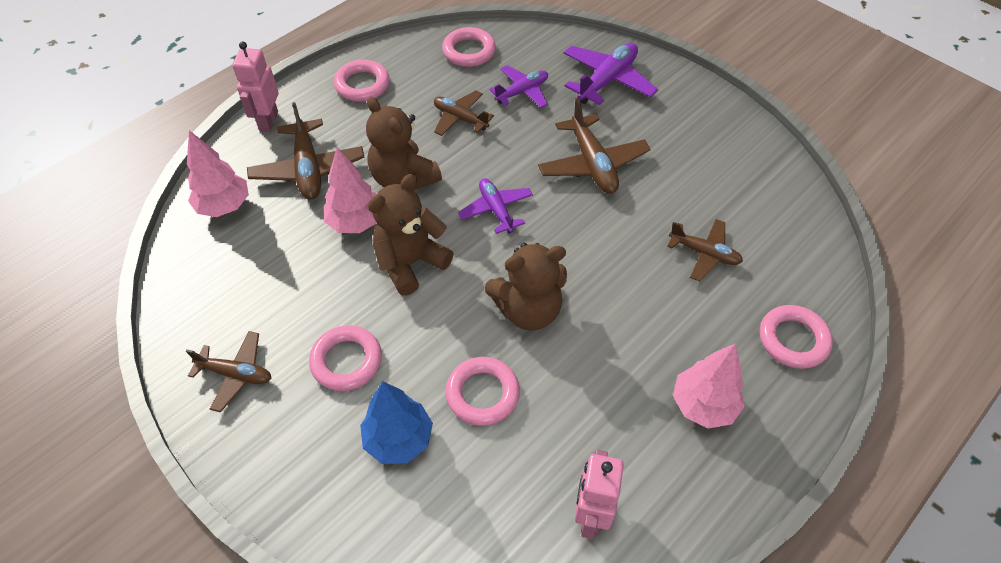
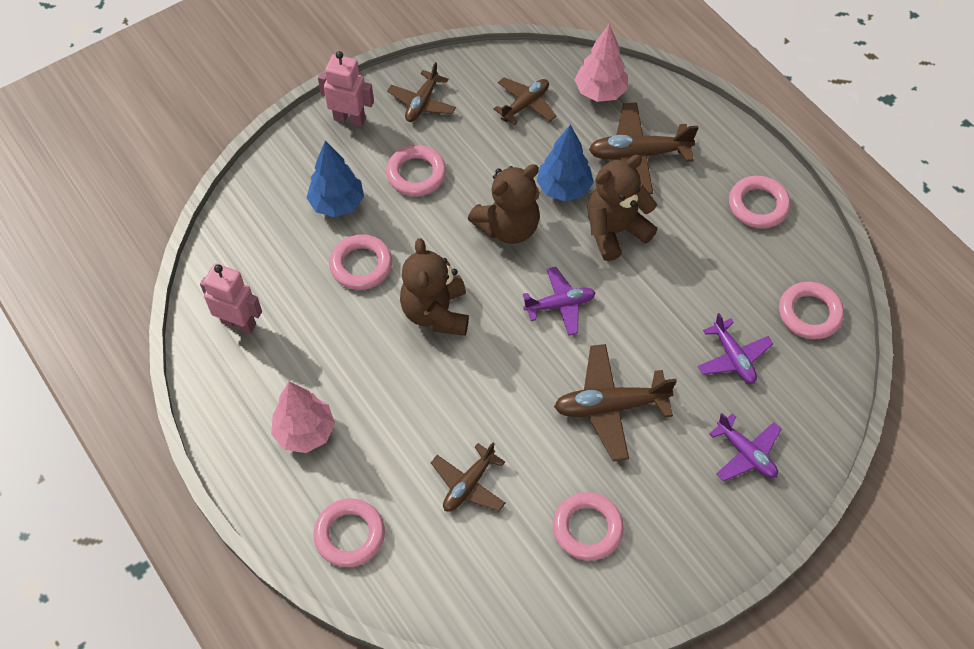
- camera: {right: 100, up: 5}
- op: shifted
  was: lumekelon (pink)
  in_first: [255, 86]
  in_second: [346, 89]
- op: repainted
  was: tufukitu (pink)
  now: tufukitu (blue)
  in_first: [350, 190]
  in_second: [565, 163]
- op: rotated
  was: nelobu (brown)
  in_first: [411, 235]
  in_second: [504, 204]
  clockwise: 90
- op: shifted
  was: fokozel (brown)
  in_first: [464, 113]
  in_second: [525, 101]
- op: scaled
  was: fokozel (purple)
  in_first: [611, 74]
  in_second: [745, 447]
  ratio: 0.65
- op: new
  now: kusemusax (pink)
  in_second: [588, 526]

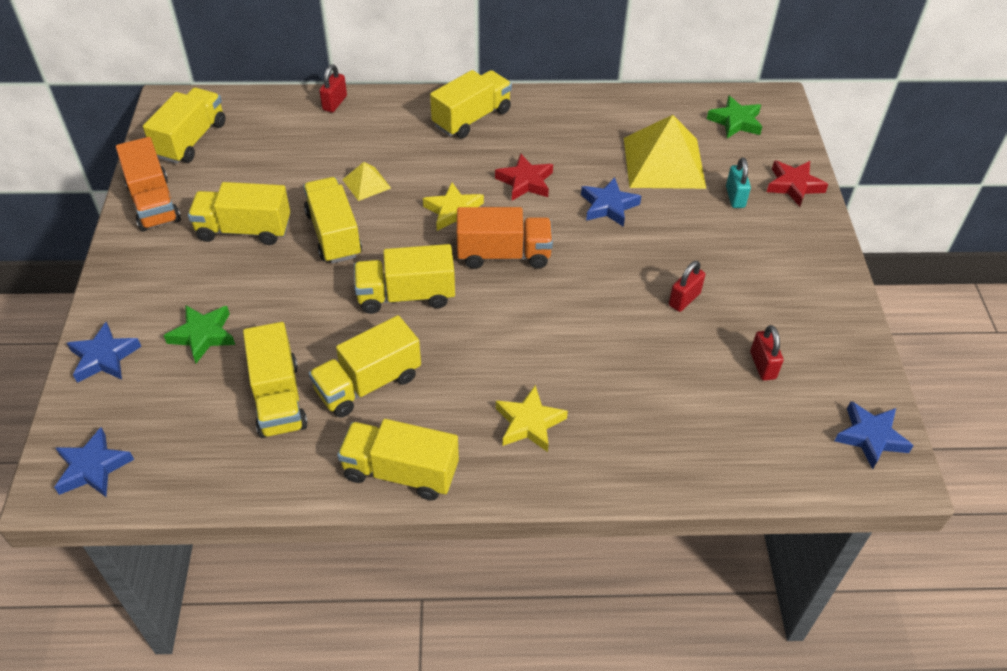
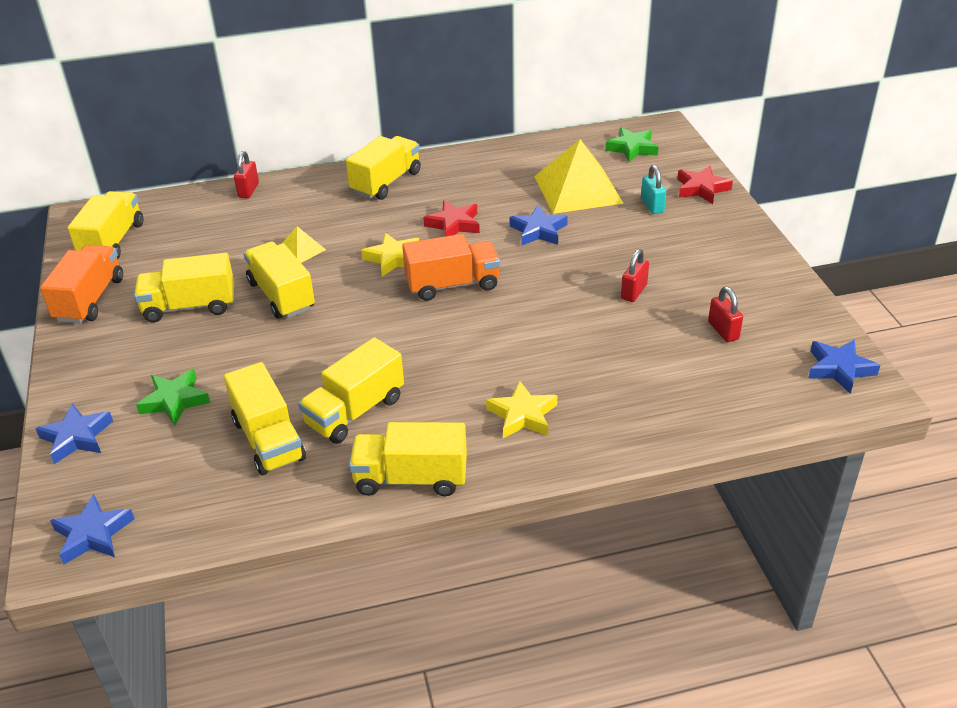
- camera: {right: -10, up: -10}
- op: rotated
  was: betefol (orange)
  in_first: [148, 184]
  in_second: [81, 284]
  clockwise: -135
- op: gone
  was: betefol (yellow)
  in_first: [404, 279]

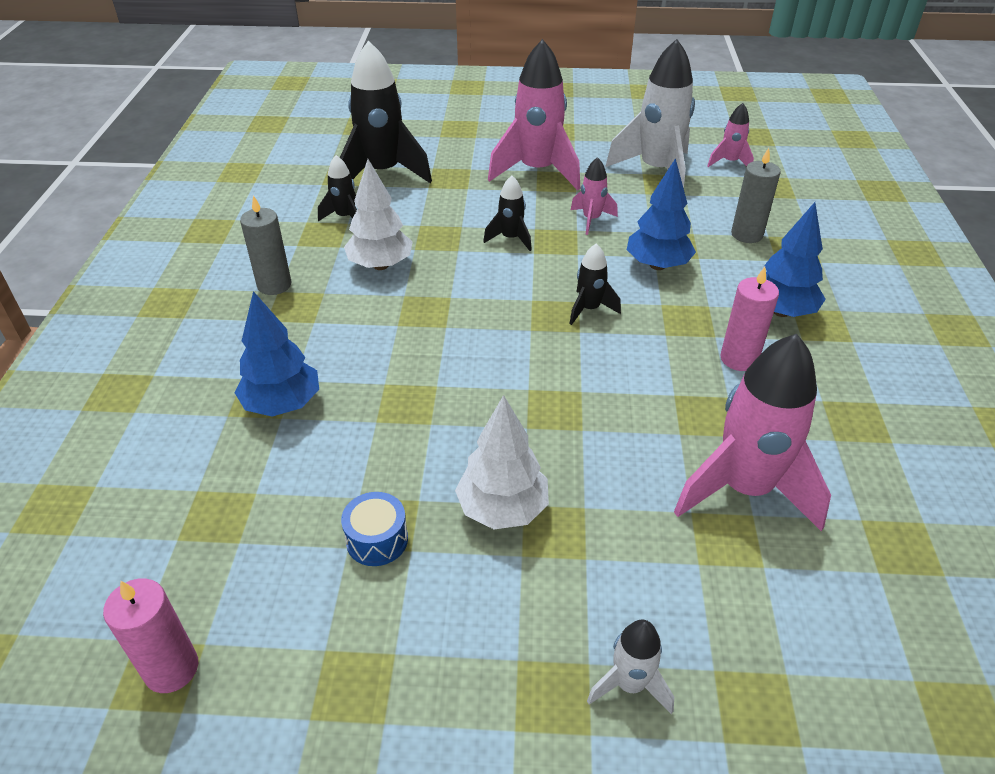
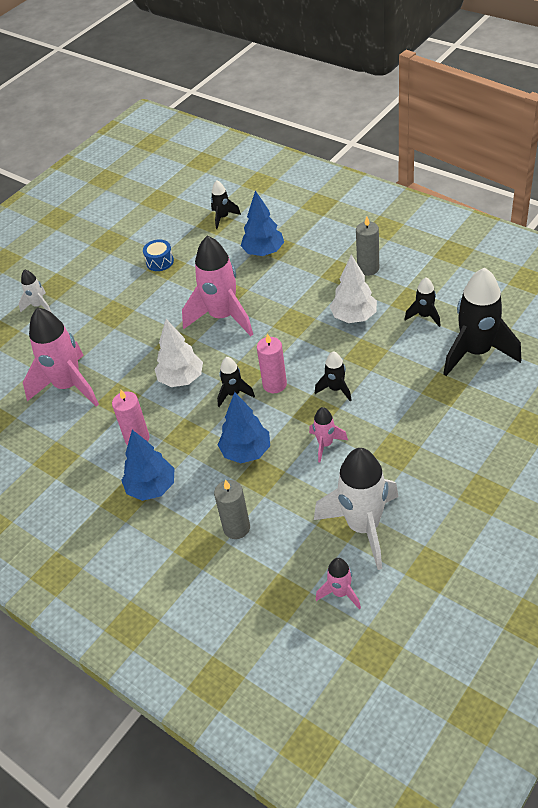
- camera: {right: 130, up: 5}
- op: shifted
  was: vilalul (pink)
  in_first: [150, 635]
  in_second: [272, 363]
- op: shifted
  was: tufukitu (white)
  in_first: [502, 462]
  in_second: [178, 353]
- op: shifted
  was: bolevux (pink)
  in_first: [534, 115]
  in_second: [217, 286]
- op: new
  now: bolevux (black)
  in_second: [226, 204]

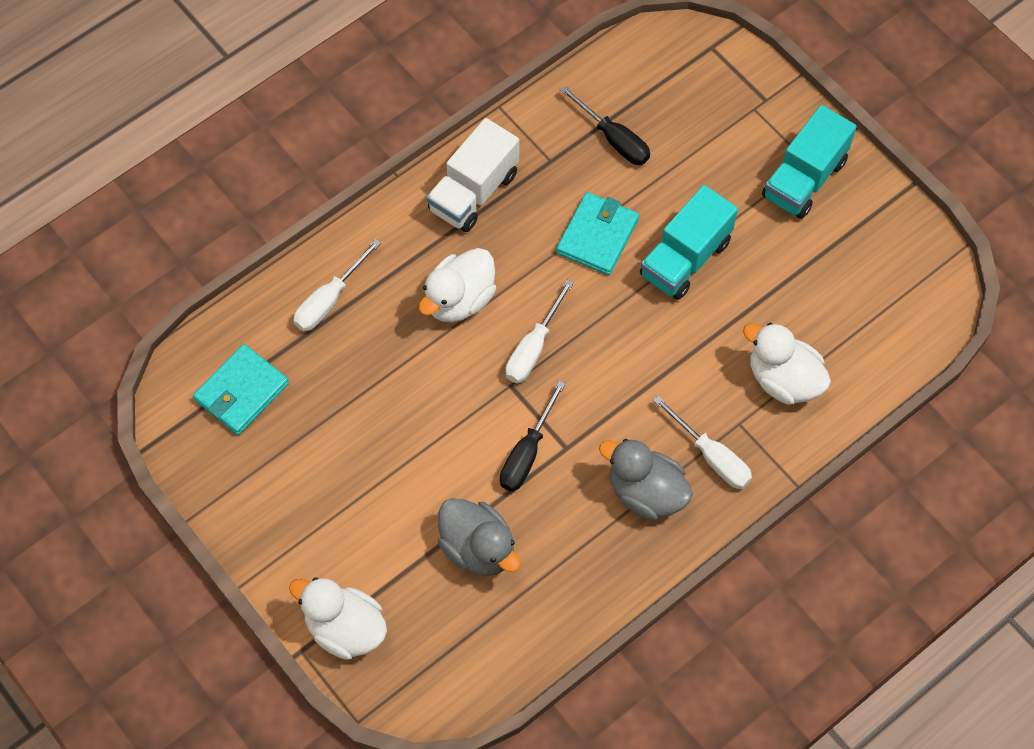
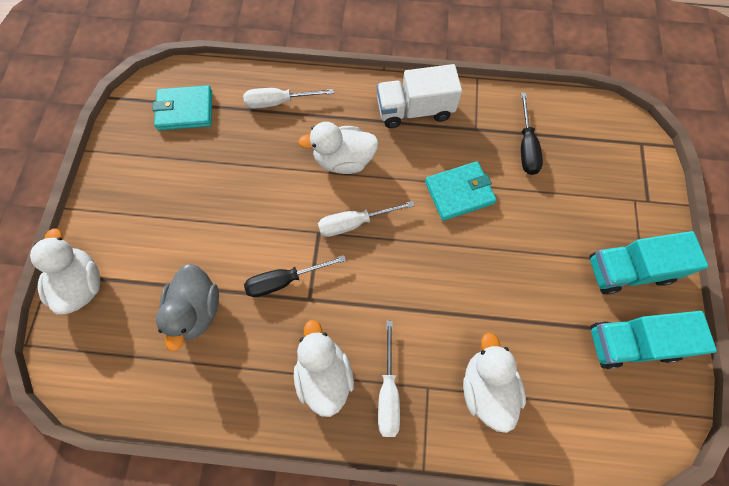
- camera: {right: 45, up: 5}
- op: repainted
  was: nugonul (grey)
  now: nugonul (white)
  in_first: [646, 479]
  in_second: [324, 368]
- op: shifted
  was: betefol (turquoise)
  in_first: [689, 242]
  in_second: [654, 340]

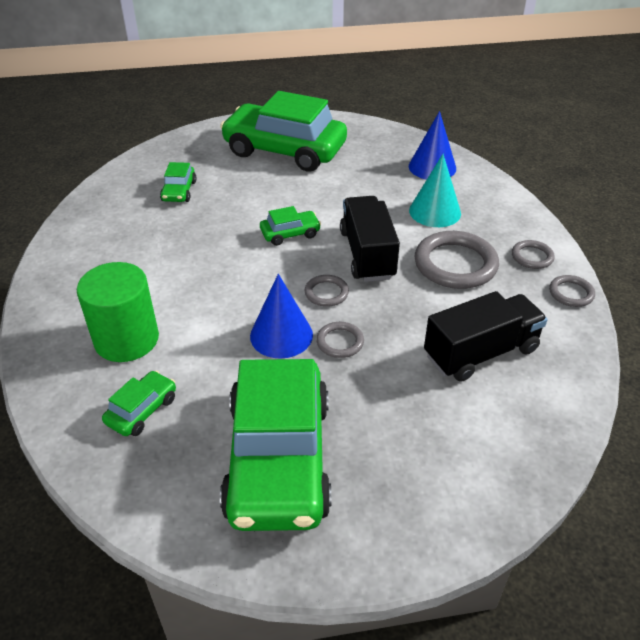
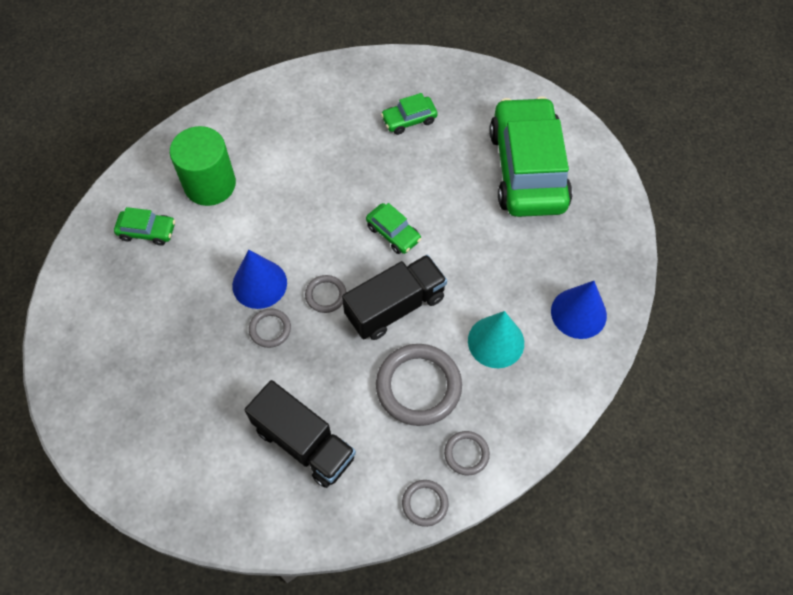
- camera: {right: 65, up: 20}
- op: gone
  was: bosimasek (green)
  in_first: [275, 445]

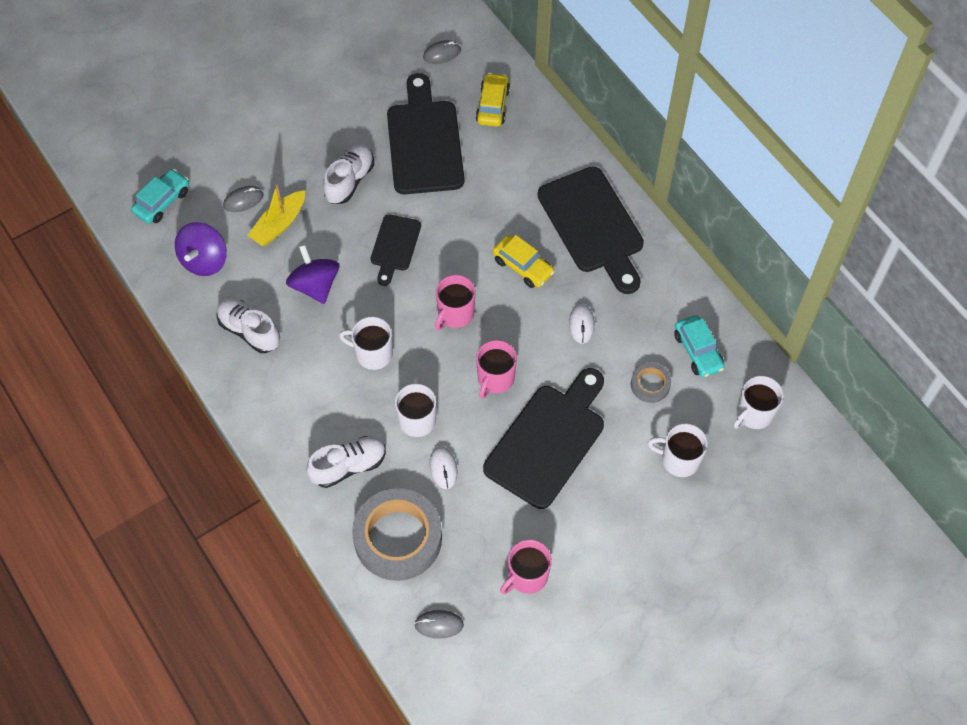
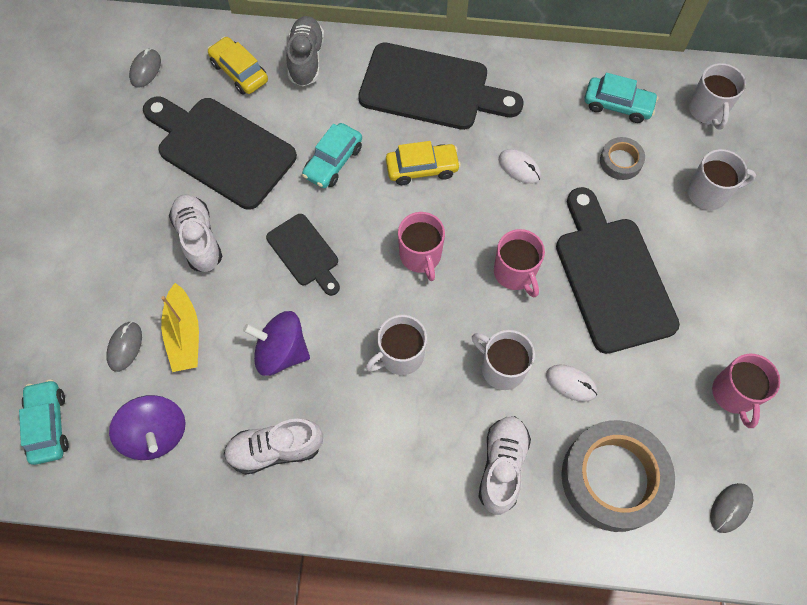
- camera: {right: -50, up: 5}
- op: rotated
  was: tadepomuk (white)
  in_first: [678, 450]
  in_second: [721, 179]
  clockwise: -150
- op: new
  now: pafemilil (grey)
  in_second: [305, 51]
- op: new
  now: bosimasek (turquoise)
  in_second: [332, 155]

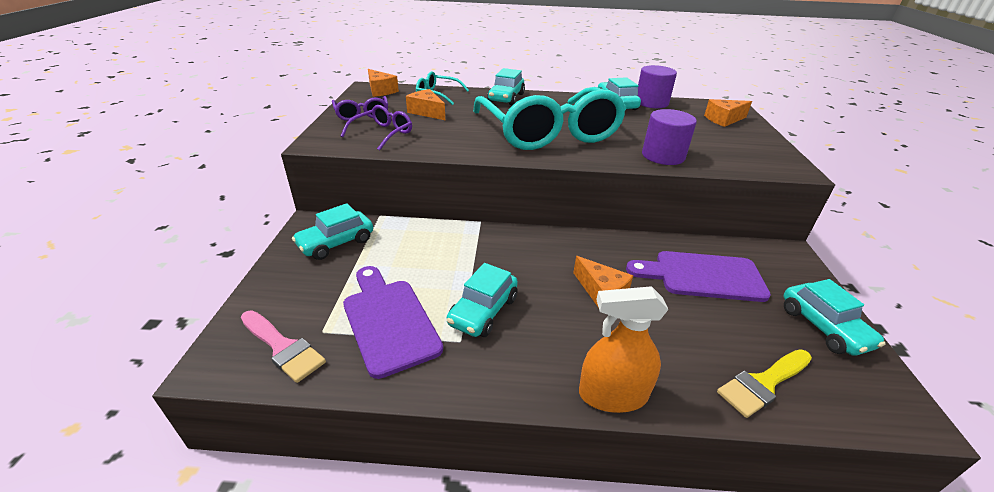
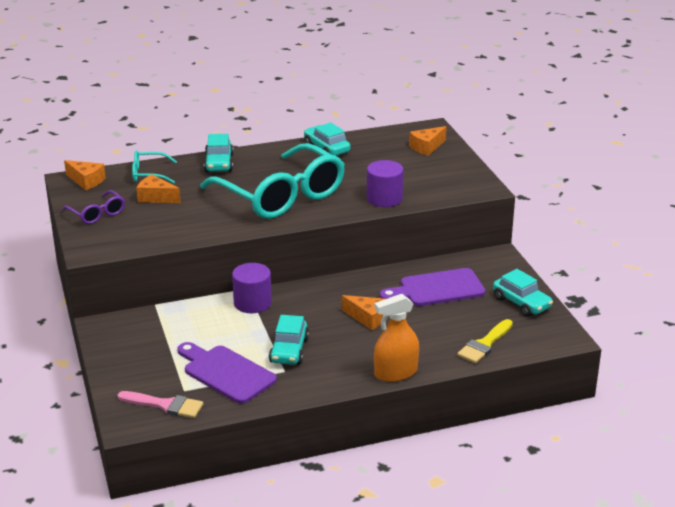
- camera: {right: -20, up: -5}
- op: gone
  was: bosimasek (turquoise)
  in_first: [332, 231]
- op: gone
  was: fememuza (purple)
  in_first: [376, 128]
- op: shifted
  was: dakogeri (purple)
  in_first: [657, 86]
  in_second: [252, 288]

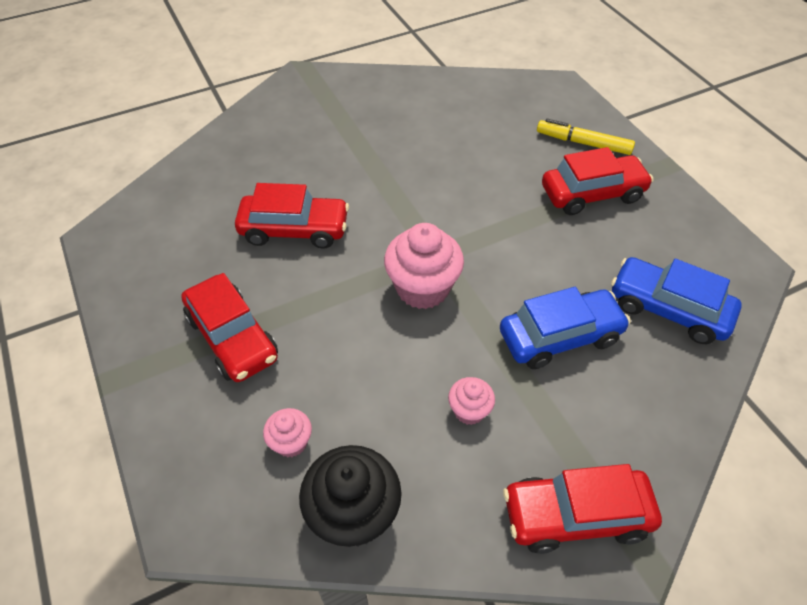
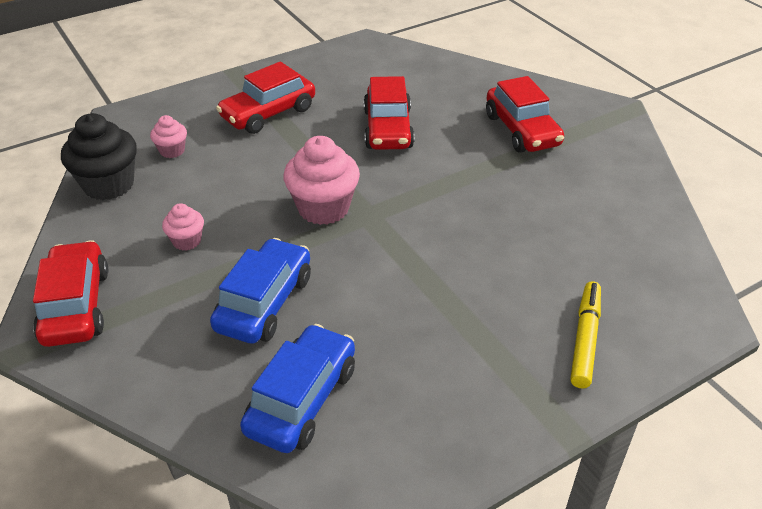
- camera: {right: 85, up: -10}
- op: rotated
  was: bosimasek (blue)
  in_first: [565, 328]
  in_second: [260, 291]
  clockwise: -135
- op: shifted
  was: bosimasek (red)
  in_first: [598, 181]
  in_second: [525, 114]

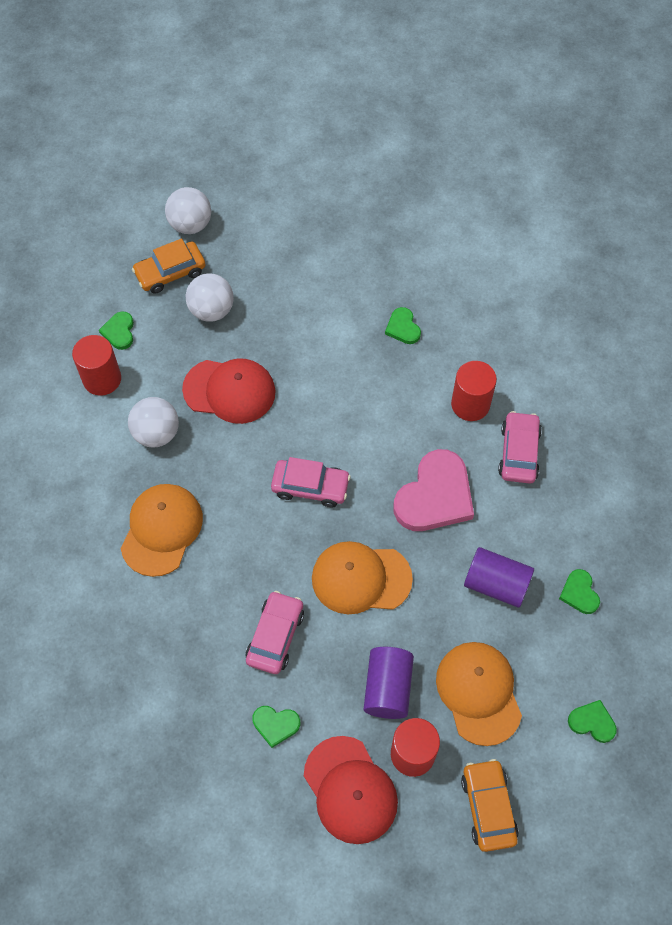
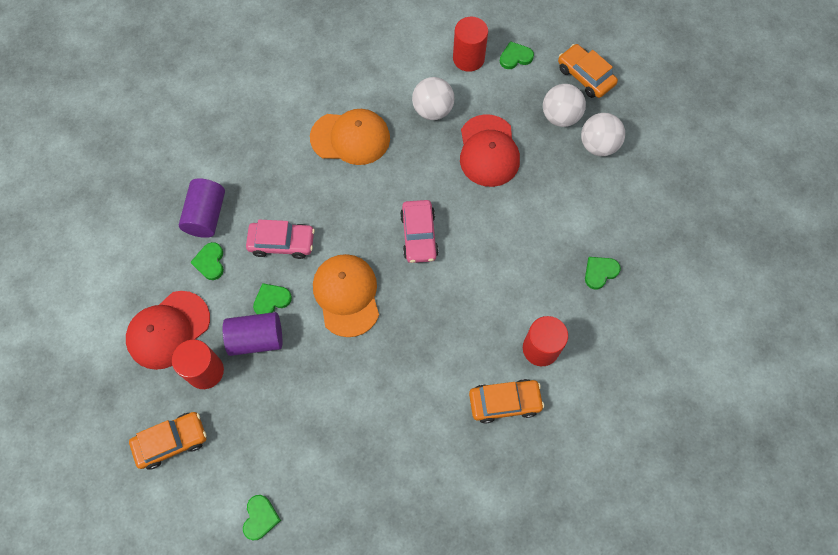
- camera: {right: 75, up: 5}
- op: shifted
  was: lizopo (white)
  in_first: [188, 210]
  in_second: [603, 134]
- op: gone
  was: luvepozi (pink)
  in_first: [433, 490]
- op: gone
  was: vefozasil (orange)
  in_first: [479, 694]
- op: shifted
  was: dakogeri (purple)
  in_first: [499, 577]
  in_second: [202, 208]
- op: repainted
  was: bosimasek (pink)
  now: bosimasek (orange)
  in_first: [520, 447]
  in_second: [506, 401]
- op: shifted
  was: luvepozi (green)
  in_first: [579, 591]
  in_second: [272, 298]

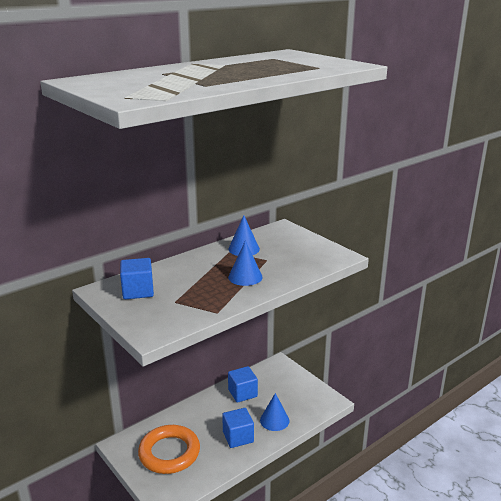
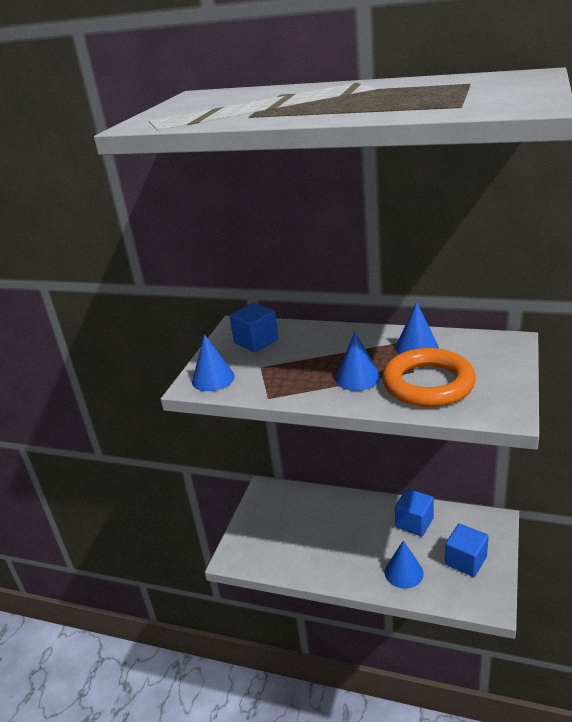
- camera: {right: 60, up: 5}
- op: shifted
  was: kusemusax (orange)
  in_first: [169, 449]
  in_second: [429, 377]
- op: shifted
  was: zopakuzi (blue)
  in_first: [238, 428]
  in_second: [467, 550]
- op: new
  now: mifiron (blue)
  in_second: [213, 362]

